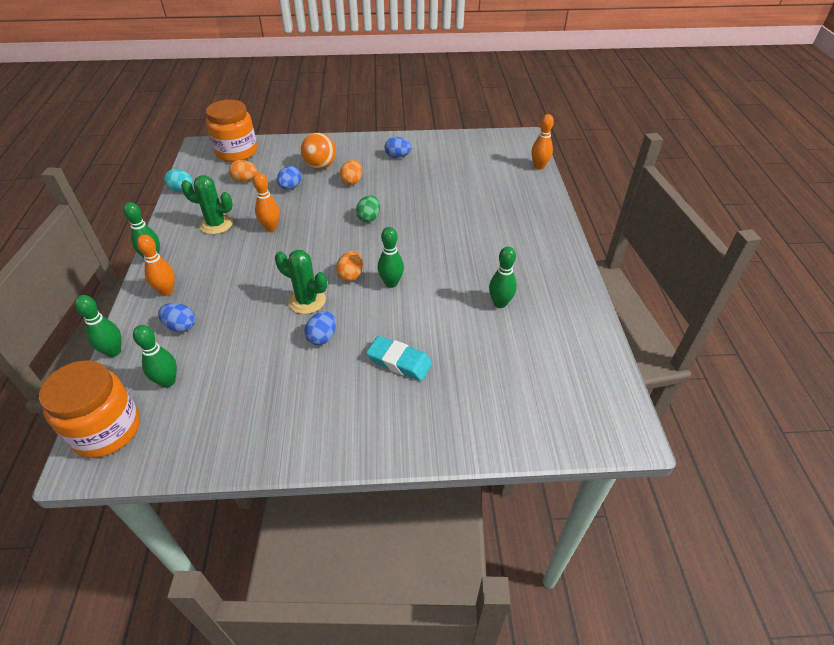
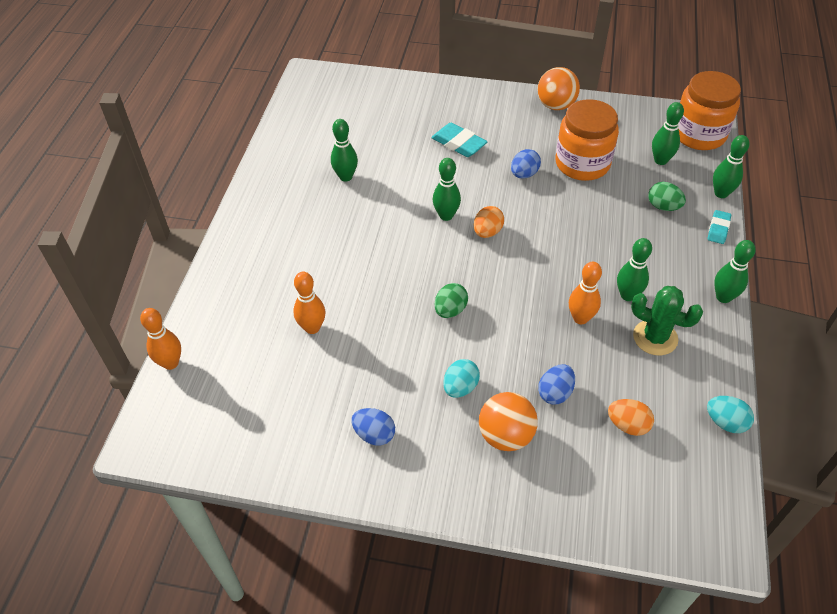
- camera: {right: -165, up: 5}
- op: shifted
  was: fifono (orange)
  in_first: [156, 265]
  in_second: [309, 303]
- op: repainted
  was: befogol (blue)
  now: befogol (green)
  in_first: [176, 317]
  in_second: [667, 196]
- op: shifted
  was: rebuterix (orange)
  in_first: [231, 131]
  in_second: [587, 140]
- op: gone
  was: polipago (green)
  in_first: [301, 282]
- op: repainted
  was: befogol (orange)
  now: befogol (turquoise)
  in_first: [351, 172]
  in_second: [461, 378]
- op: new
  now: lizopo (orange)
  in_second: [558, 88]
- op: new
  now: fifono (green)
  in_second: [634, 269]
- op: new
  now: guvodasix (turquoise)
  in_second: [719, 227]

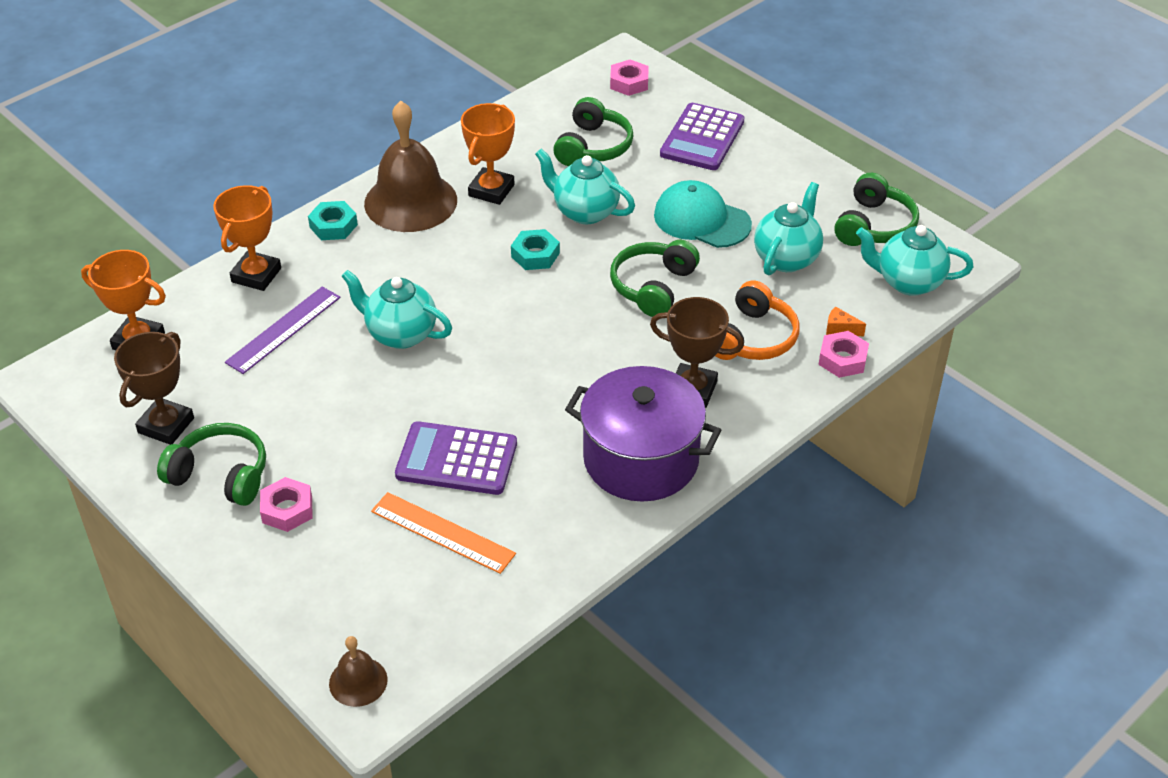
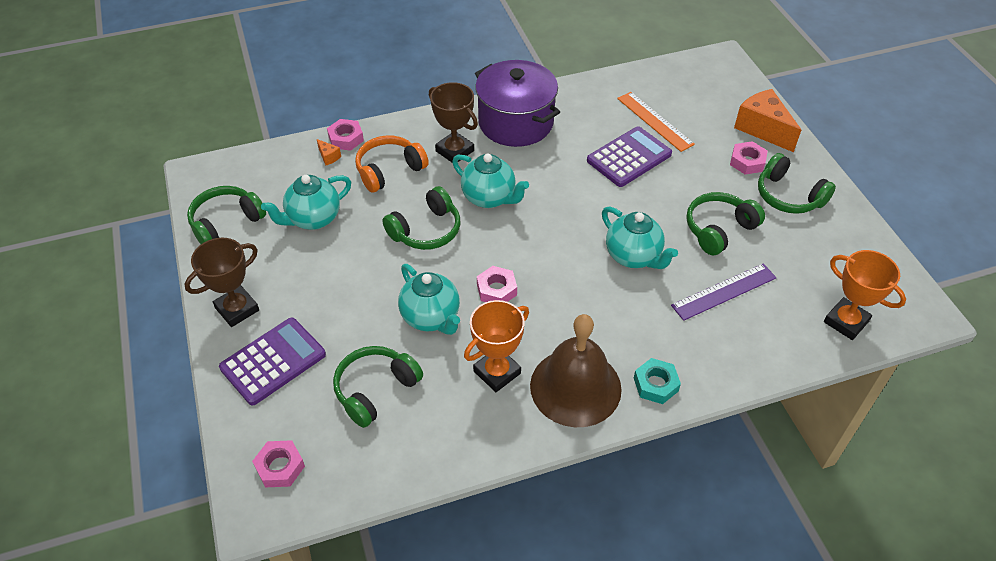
- camera: {right: -155, up: 5}
- op: shifted
  was: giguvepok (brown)
  in_first: [154, 388]
  in_second: [221, 282]
- op: gone
  was: giguvepok (orange)
  in_first: [247, 238]
- op: gone
  was: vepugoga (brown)
  in_first: [358, 671]
- op: rotated
  was: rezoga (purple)
  in_first: [456, 458]
  in_second: [629, 156]
  clockwise: -75
- op: repainted
  was: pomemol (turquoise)
  now: pomemol (pink)
  in_first: [535, 249]
  in_second: [497, 284]
- op: gone
  was: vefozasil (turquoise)
  in_first: [703, 214]
- op: shifted
  was: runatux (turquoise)
  in_first: [914, 260]
  in_second: [490, 181]
- op: new
  now: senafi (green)
  in_second: [725, 223]
- op: new
  now: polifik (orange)
  in_second: [767, 120]

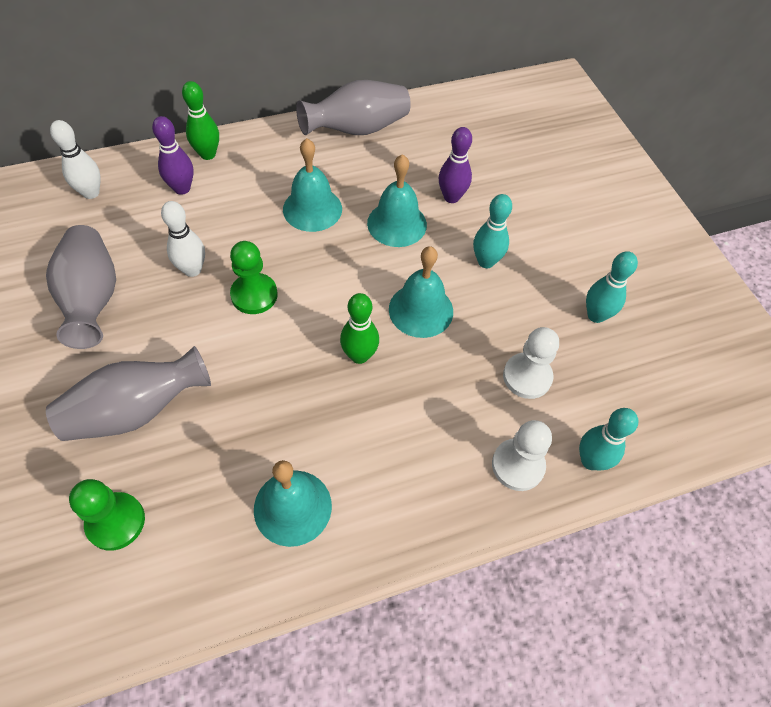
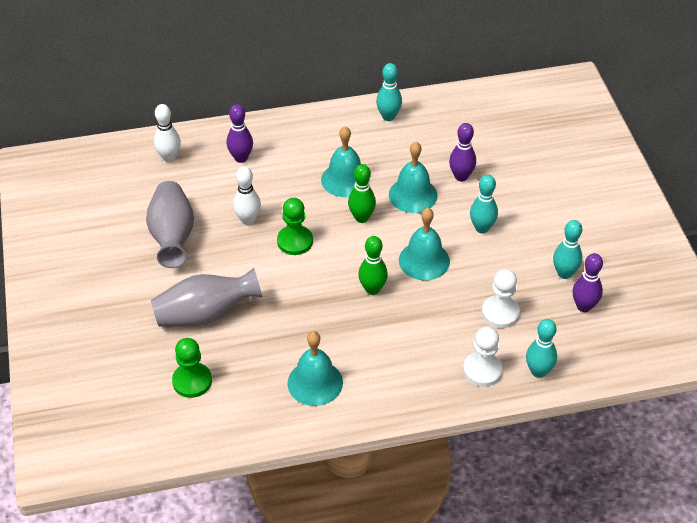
- camera: {right: 10, up: -10}
- op: shifted
  was: fifono (green)
  in_first: [200, 120]
  in_second: [362, 193]
- op: swapped
  was: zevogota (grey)
  now: fifono (turquoise)
  in_first: [353, 107]
  in_second: [389, 92]
- op: new
  now: fifono (purple)
  in_second: [587, 282]

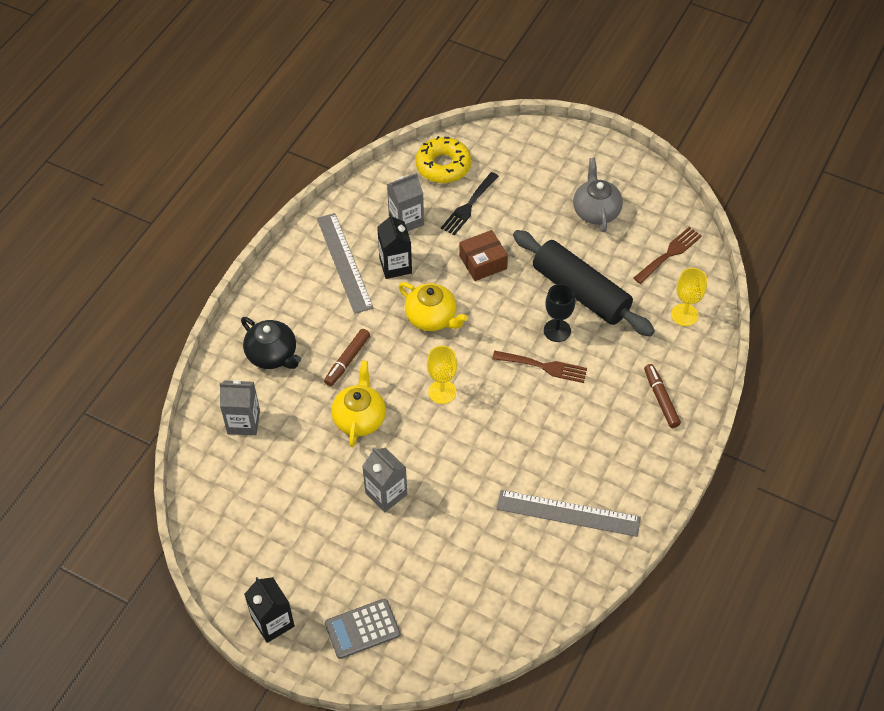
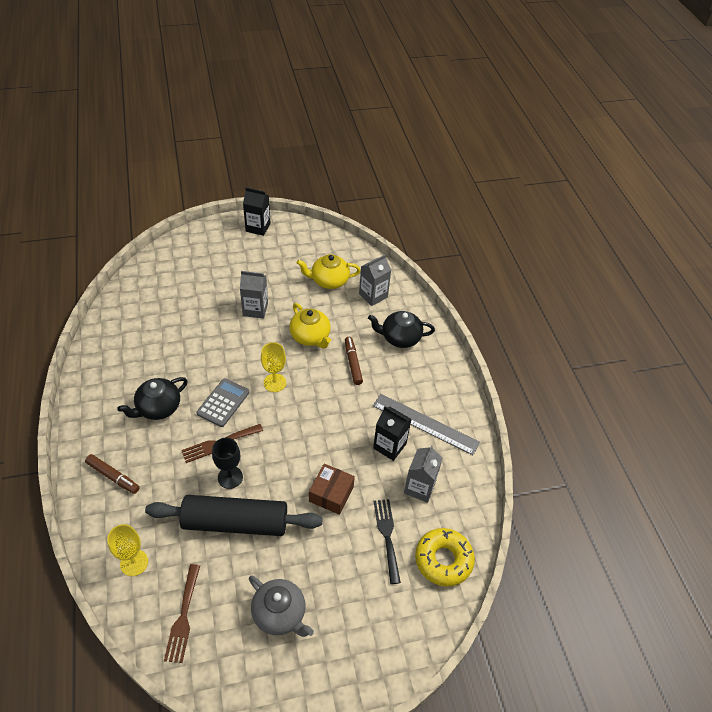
- camera: {right: 135, up: -5}
- op: shifted
  was: rezoga (grey)
  in_first: [362, 629]
  in_second: [223, 402]
- op: shifted
  was: runatux (yellow)
  in_first: [433, 306]
  in_second: [329, 271]
- op: gone
  was: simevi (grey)
  in_first: [569, 513]
- op: new
  now: runatux (black)
  in_second: [152, 398]

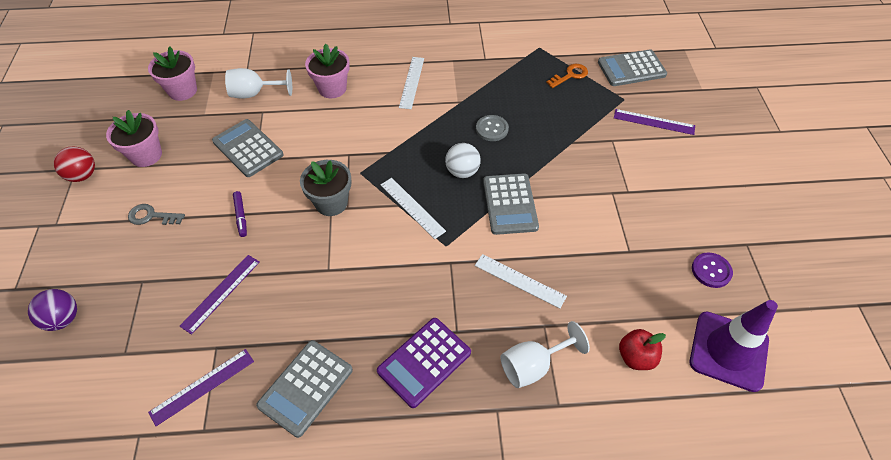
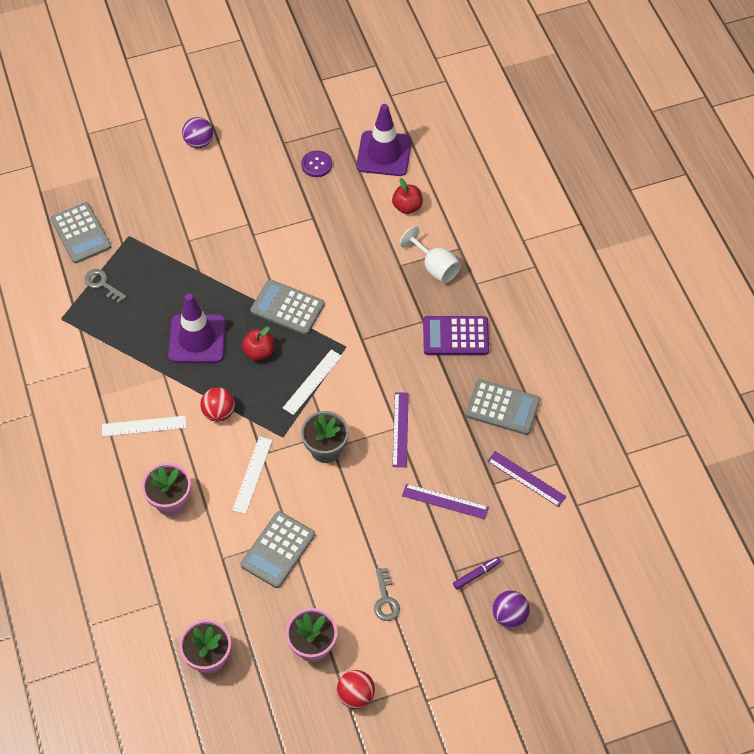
- camera: {right: -105, up: 5}
- op: gone
  was: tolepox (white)
  in_first: [258, 83]
- op: shifted
  was: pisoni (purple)
  in_first: [240, 214]
  in_second: [477, 573]
- op: rotated
  was: rezoga (purple)
  in_first: [424, 363]
  in_second: [456, 335]
  clockwise: 150
- op: swapped
  was: lizopo (white)
  now: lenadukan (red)
  in_first: [463, 160]
  in_second: [258, 343]
- op: shifted
  was: simevi (white)
  in_first: [521, 281]
  in_second: [252, 475]
- op: swapped
  was: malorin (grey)
  now: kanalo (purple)
  in_first: [492, 128]
  in_second: [197, 328]
- op: rotated
  was: rezoga (grey)
  in_first: [511, 204]
  in_second: [288, 307]
  clockwise: -135
- op: repainted
  was: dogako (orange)
  now: dogako (grey)
  in_first: [567, 76]
  in_second: [105, 286]
- op: shifted
  was: simevi (purple)
  in_first: [654, 122]
  in_second: [400, 429]
- op: new
  now: lizopo (purple)
  in_second: [197, 132]
- op: new
  now: lizopo (red)
  in_second: [217, 404]

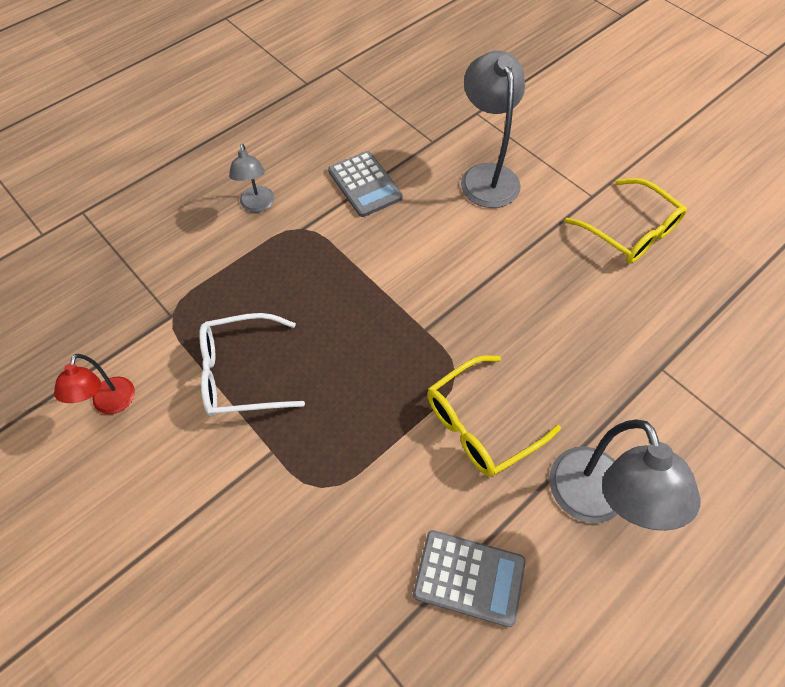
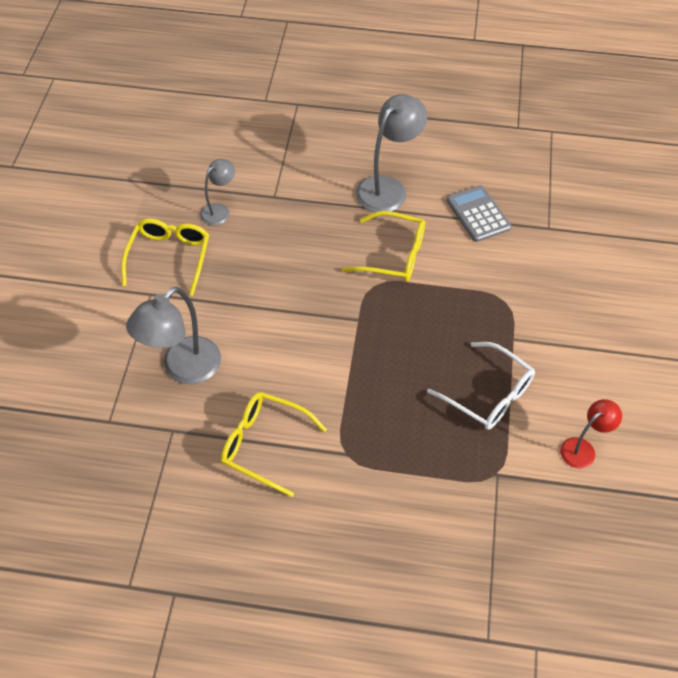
- camera: {right: -130, up: -5}
- op: shifted
  was: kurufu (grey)
  in_first: [251, 178]
  in_second: [217, 192]
- op: swapped
  was: rezoga (grey)
  now: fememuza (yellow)
  in_first: [365, 184]
  in_second: [274, 444]

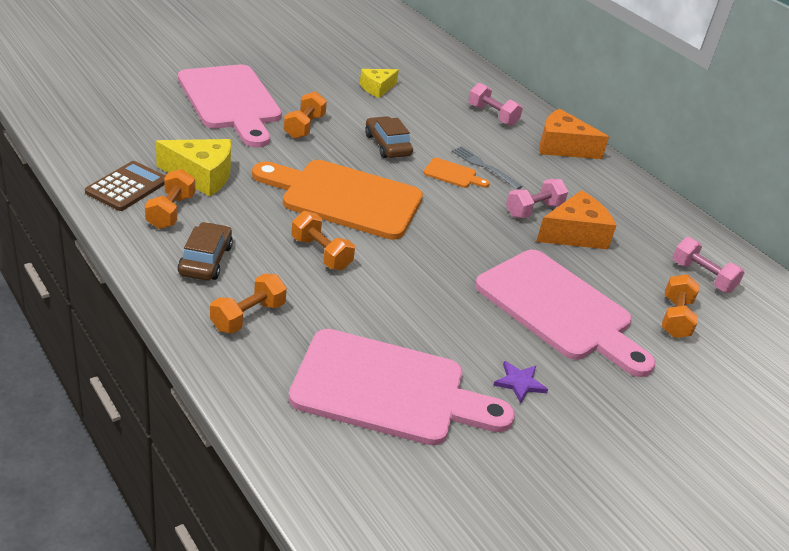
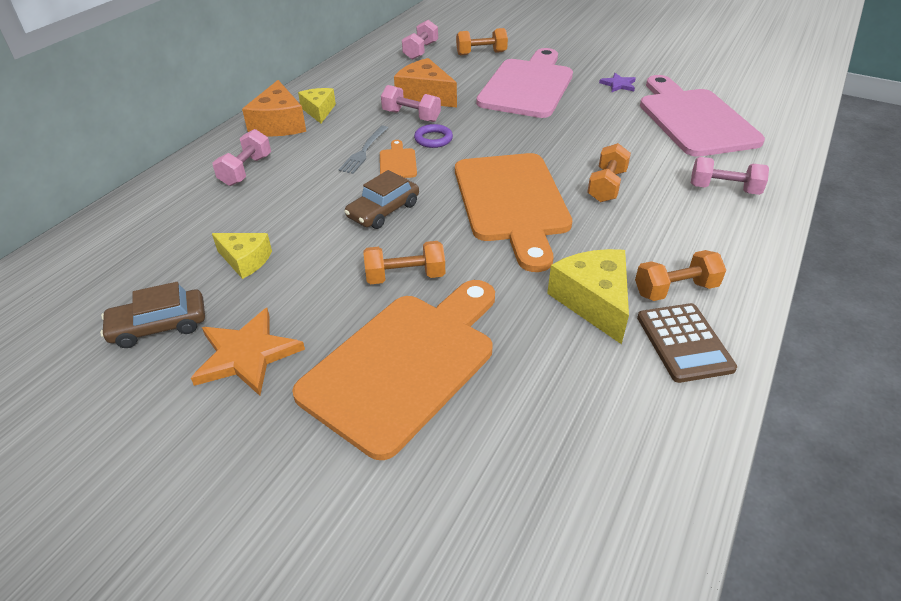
- camera: {right: -110, up: 5}
- op: rotated
  was: rezoga (brown)
  in_first: [125, 186]
  in_second: [687, 343]
  clockwise: -105
- op: repainted
  was: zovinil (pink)
  now: zovinil (orange)
  in_first: [230, 106]
  in_second: [393, 370]
- op: shifted
  was: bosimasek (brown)
  in_first: [205, 251]
  in_second: [152, 315]
- op: repainted
  was: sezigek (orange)
  now: sezigek (pink)
  in_first: [248, 304]
  in_second: [730, 176]
- op: new
  now: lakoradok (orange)
  in_second: [248, 352]
- op: new
  now: polifik (yellow)
  in_second: [317, 105]
- op: new
  now: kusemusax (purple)
  in_second: [433, 136]

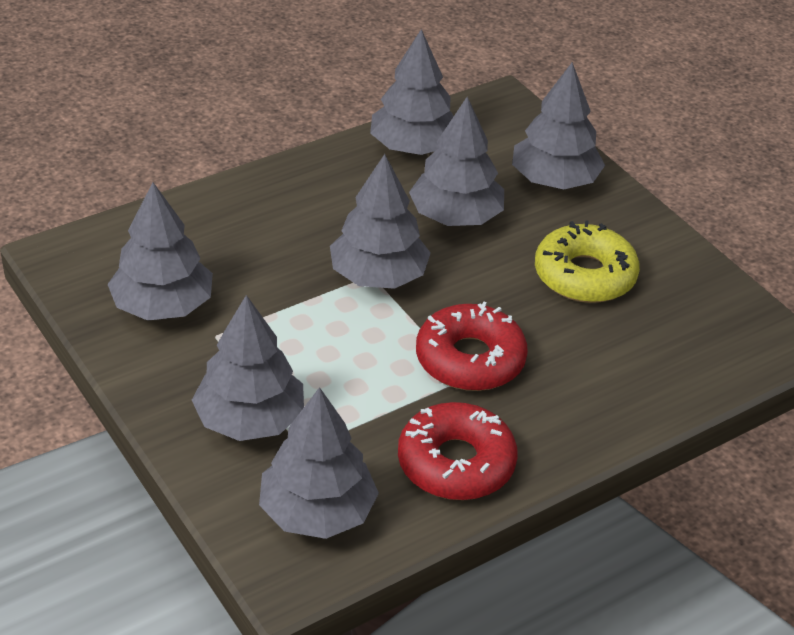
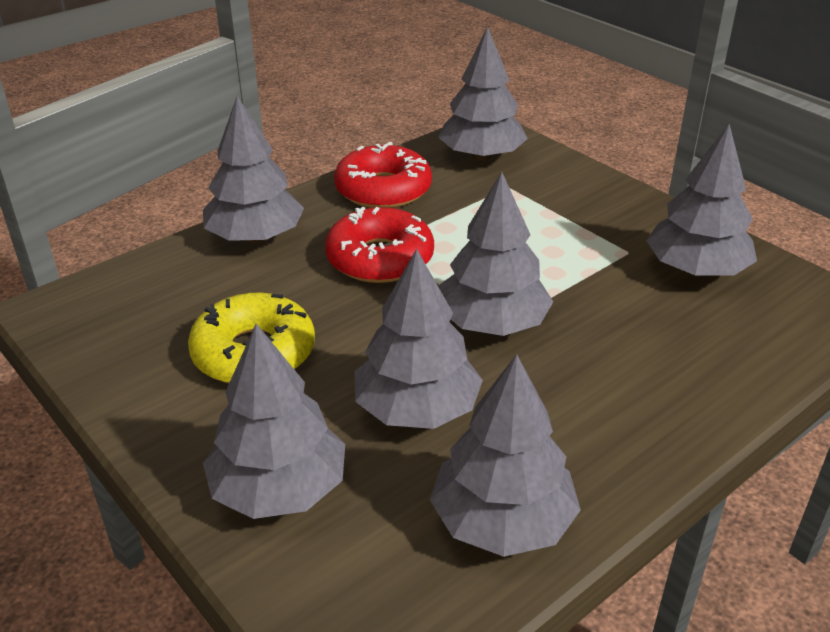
- camera: {right: 175, up: -5}
- op: shifted
  was: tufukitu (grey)
  in_first: [248, 368]
  in_second: [253, 169]

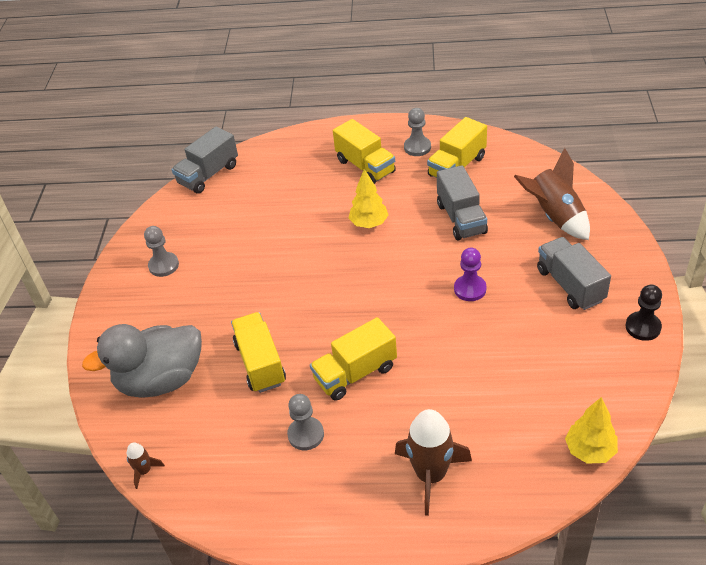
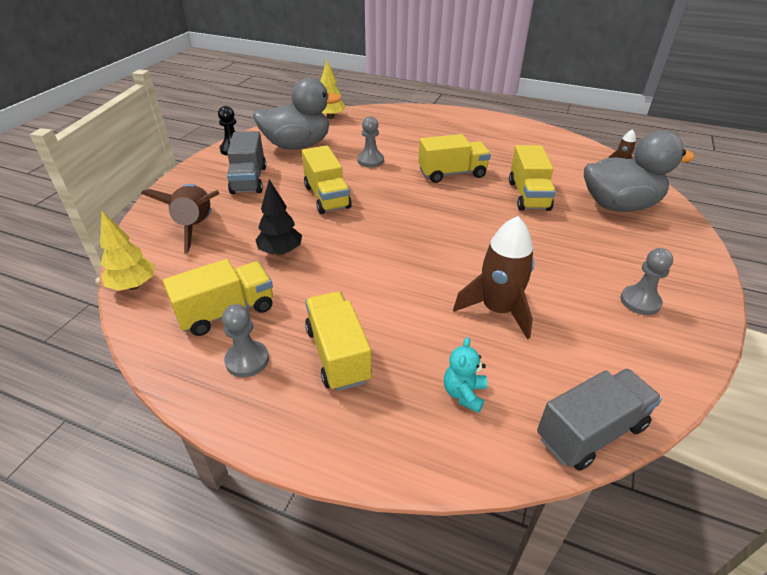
- camera: {right: -165, up: -5}
- op: shifted
  was: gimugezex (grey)
  in_first: [305, 422]
  in_second: [370, 142]
- op: shifted
  was: tufukitu (yellow)
  in_first: [369, 198]
  in_second: [127, 251]
- op: shifted
  was: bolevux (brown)
  in_first: [433, 462]
  in_second: [493, 277]
- op: swapped
  was: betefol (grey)
  now: tufukitu (black)
  in_first: [462, 203]
  in_second: [279, 218]
- op: swapped
  was: gimugezex (purple)
  now: betefol (yellow)
  in_first: [470, 274]
  in_second: [327, 179]
- op: new
  now: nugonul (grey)
  in_second: [297, 113]
- op: new
  now: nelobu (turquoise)
  in_second: [465, 375]

